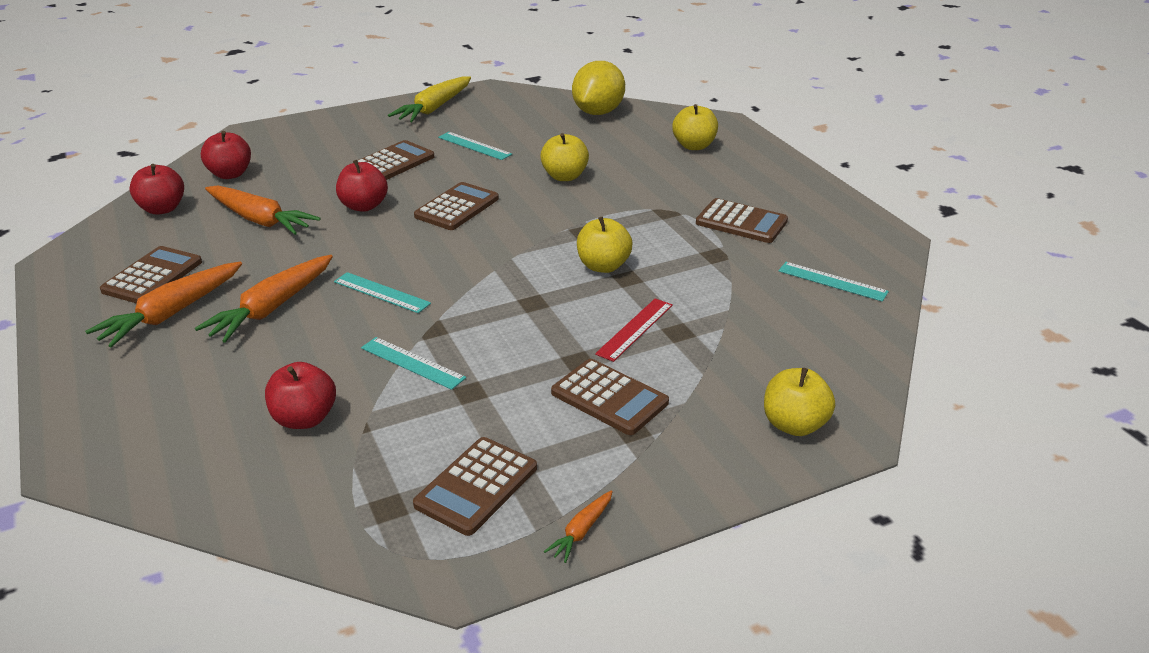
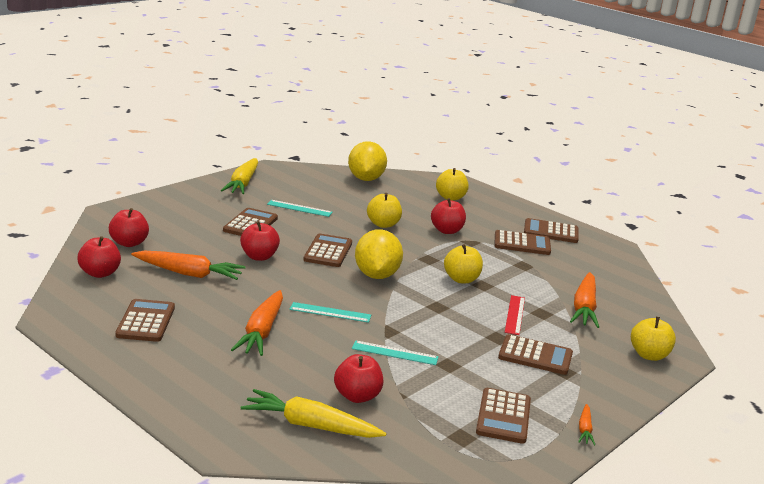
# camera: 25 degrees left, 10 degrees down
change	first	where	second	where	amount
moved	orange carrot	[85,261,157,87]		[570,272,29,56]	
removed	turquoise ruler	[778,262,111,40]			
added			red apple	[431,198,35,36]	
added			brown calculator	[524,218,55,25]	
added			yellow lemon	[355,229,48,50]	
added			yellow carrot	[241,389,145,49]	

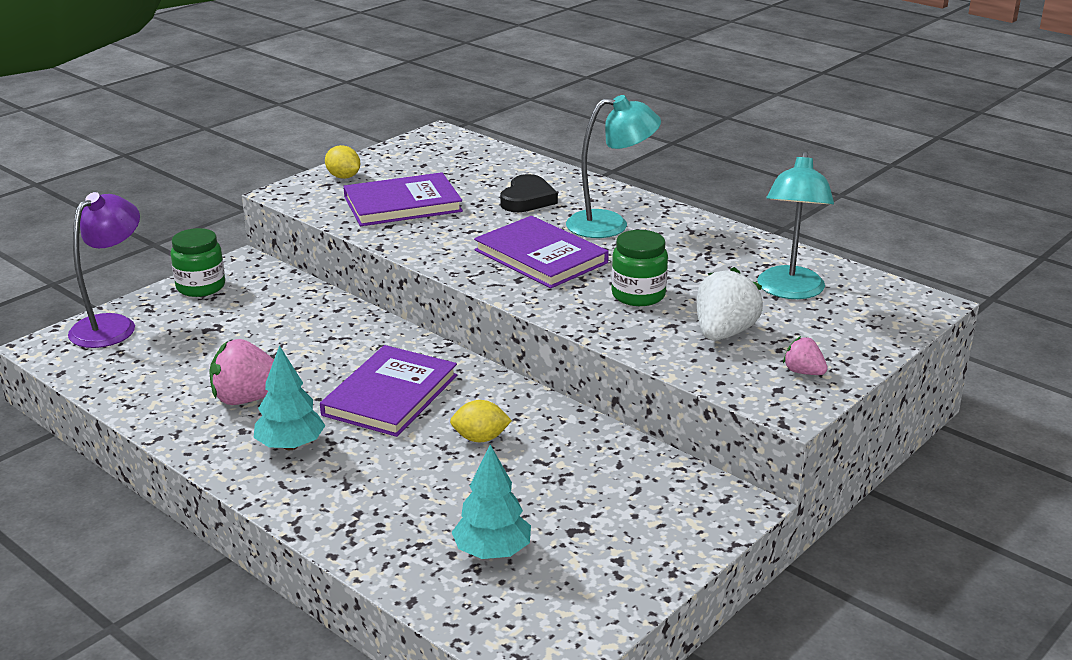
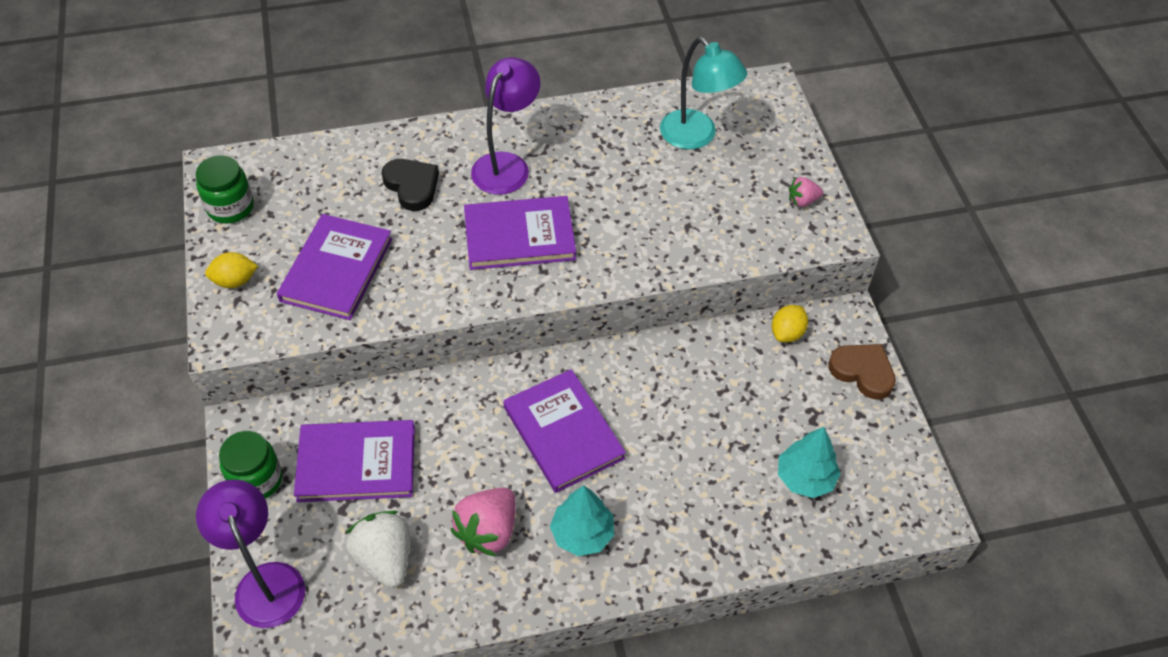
# camera: 55 degrees left, 25 degrees up
change	first	where	second	where	amount
recoloured	turquoise lamp	[566,95,95,143]	purple lamp	[471,57,69,138]	
moved	green jar	[611,230,57,76]		[196,155,58,69]	
moved	white strawberry	[697,267,66,74]		[345,511,65,77]	
moved	yellow lemon	[450,400,62,42]		[772,305,36,37]	
added			brown heart	[828,344,68,56]	
added			purple book	[294,420,121,82]	

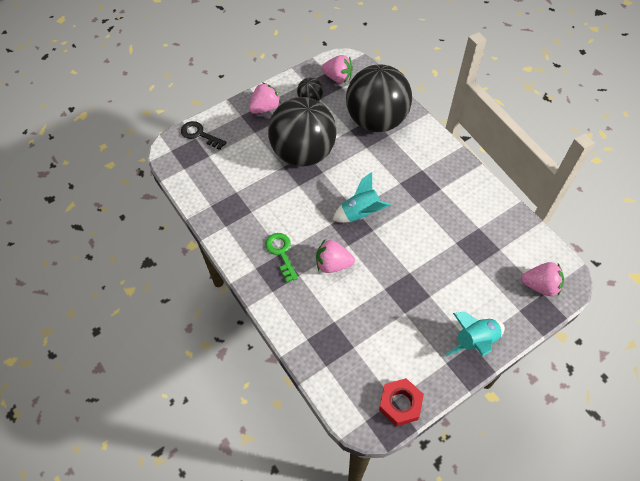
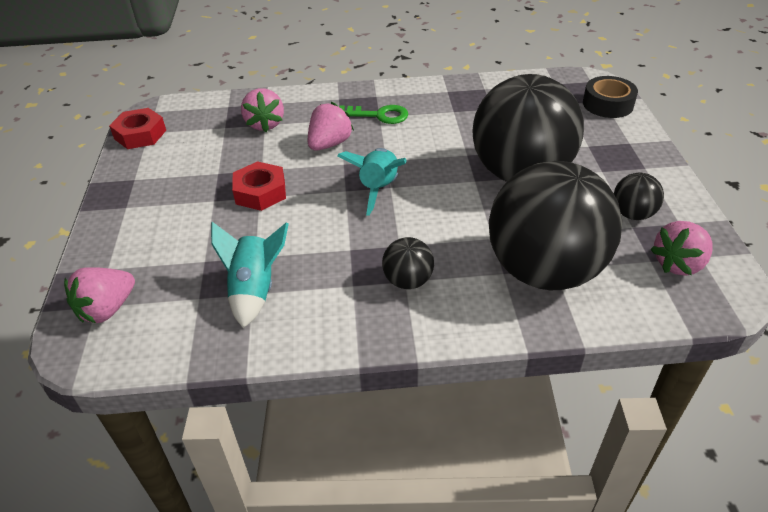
# camera: 120 degrees right, 15 degrees down
change	first	where	second	where	amount
moved	pink strawberry	[249,82,32,32]		[241,88,43,44]	
replaced	black key	[181,121,46,29]	black tape	[583,76,55,42]	
moved	turquoise rocket	[445,312,60,45]		[211,222,78,106]	
added			red nut	[232,161,54,50]	
added			black ball	[382,237,52,52]	

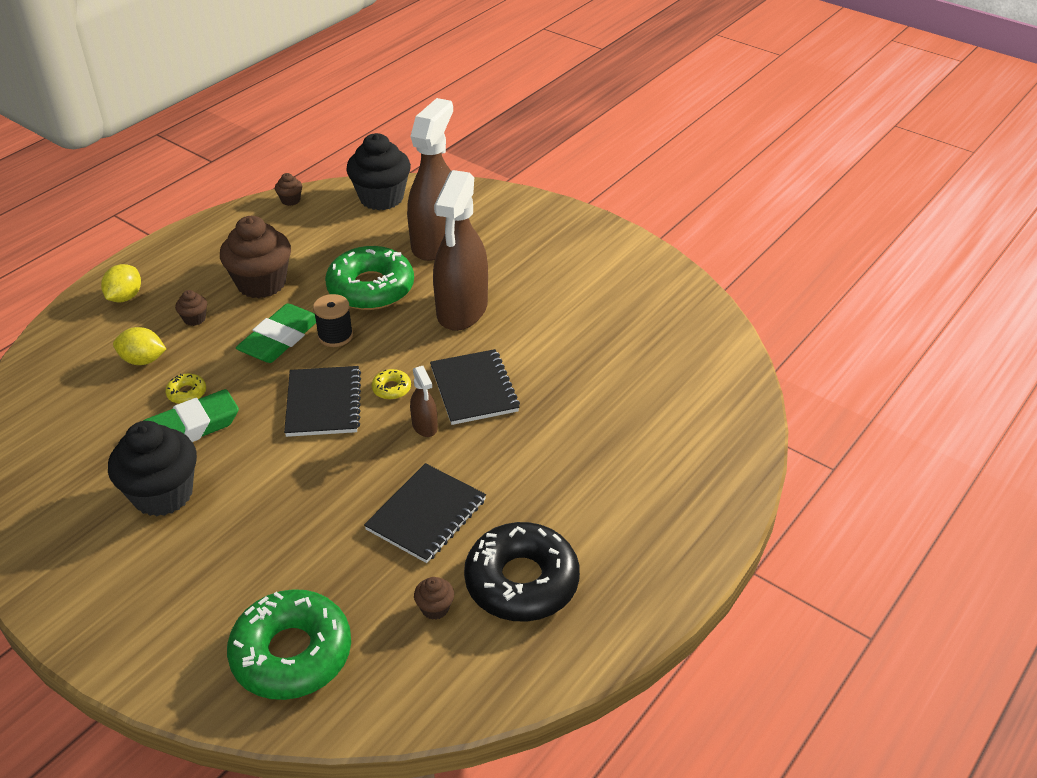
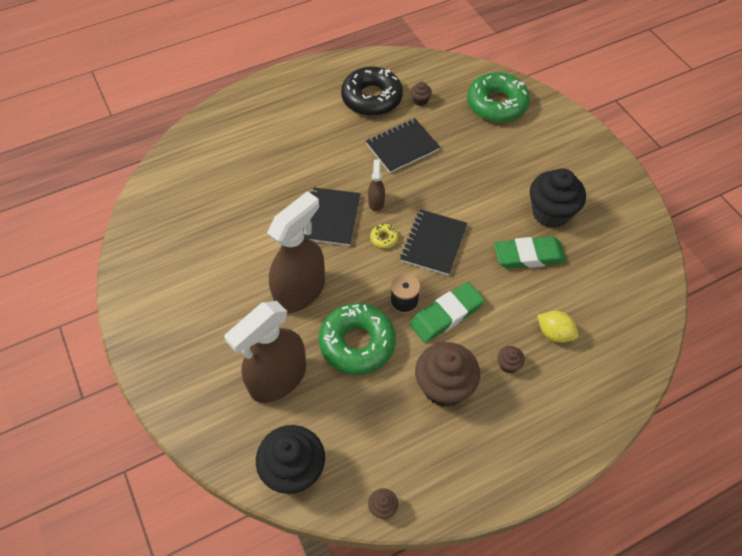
# camera: 155 degrees left, 15 degrees up
change	first	where	second	where	amount
removed	yellow lemon	[101,264,40,38]			
removed	yellow donut	[165,374,41,30]			

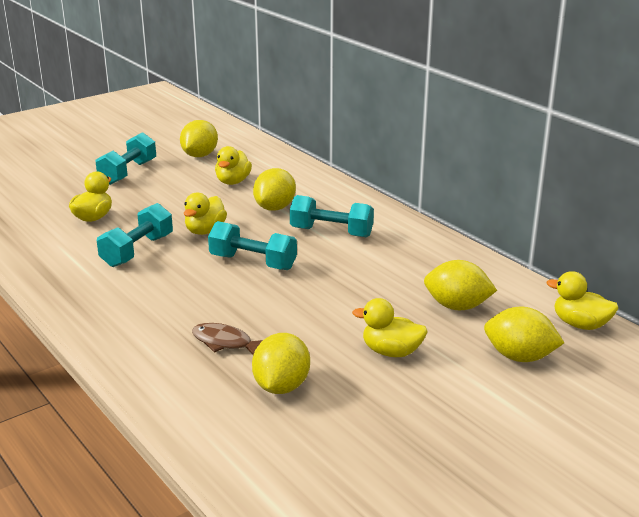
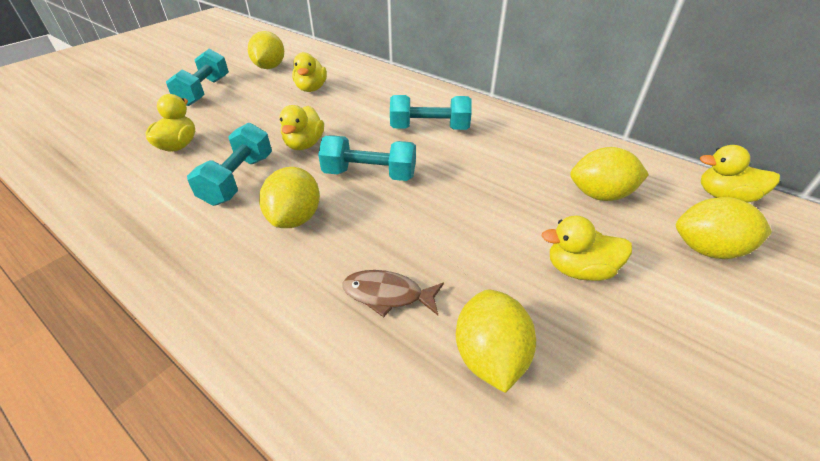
# camera: 15 degrees left, 15 degrees up
change	first	where	second	where	amount
moved	yellow lemon	[253,168,43,43]		[259,167,61,61]	

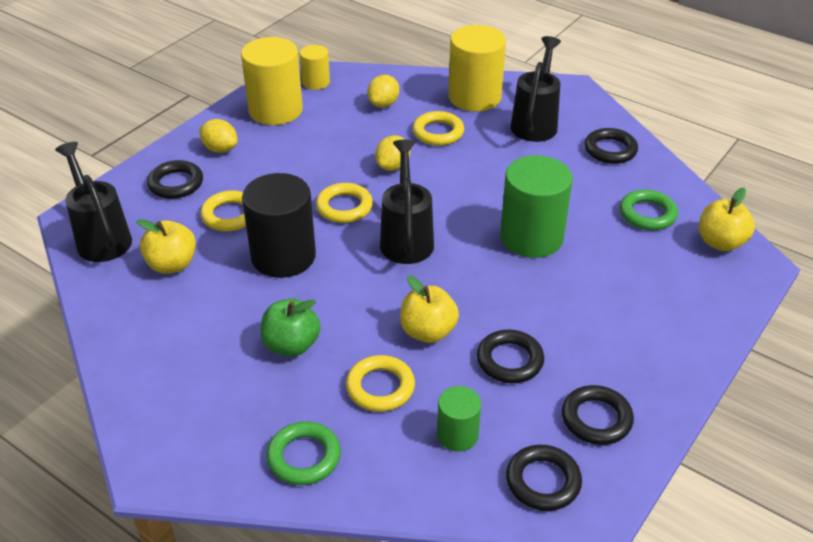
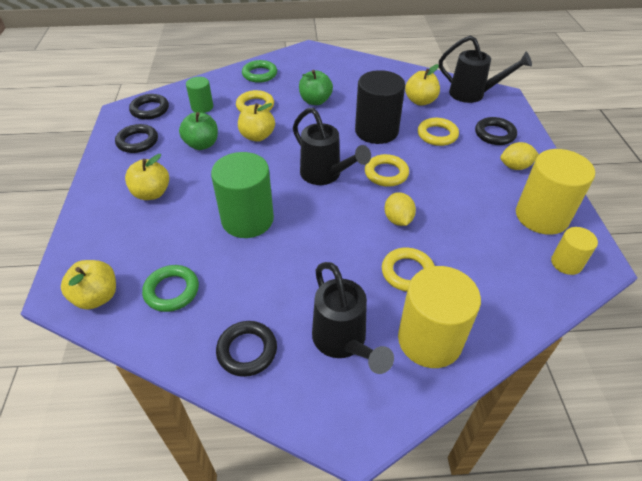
# camera: 140 degrees right, 5 degrees up
change	first	where	second	where	amount
removed	yellow lemon	[367,75,32,33]			
replaced	black ring	[477,330,67,53]	green apple	[179,112,39,38]	
added			yellow apple	[125,154,44,46]	

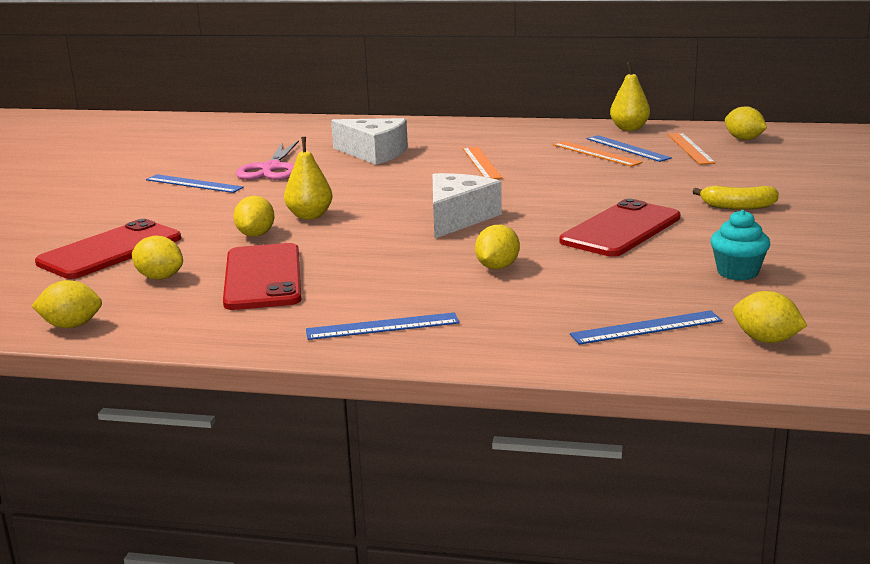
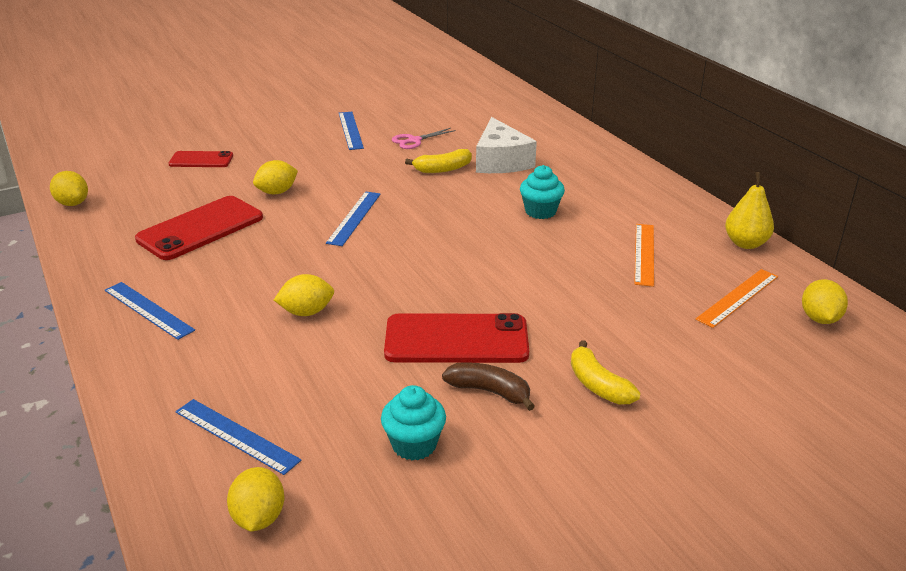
# camera: 50 degrees right, 10 degrees up
change	first	where	second	where	amount
moved	blue ruler	[587,135,85,27]		[326,191,55,55]	
removed	yellow pear	[284,137,49,83]			
resized	pink scissors	[236,140,63,40]		[392,128,64,21]	x0.61
replaced	orange ruler	[463,147,39,32]	turquoise cupcake	[520,165,45,54]	
removed	white cheese	[433,173,69,66]			
resized	red phone	[35,219,146,60]		[168,151,65,16]	x0.58
removed	yellow lemon	[132,236,51,44]			
added			yellow banana	[405,149,67,24]	
added			brown banana	[442,362,93,49]	

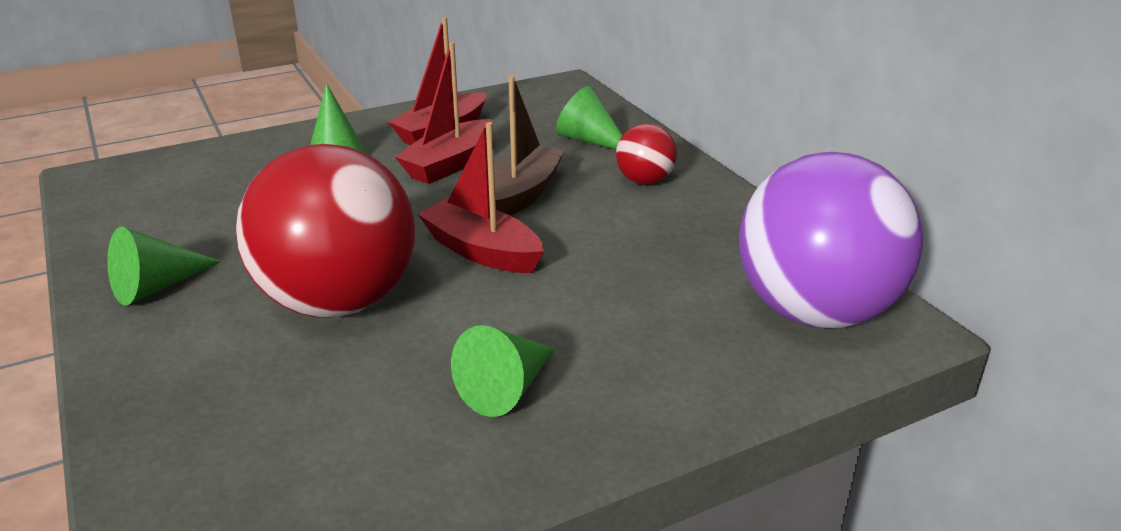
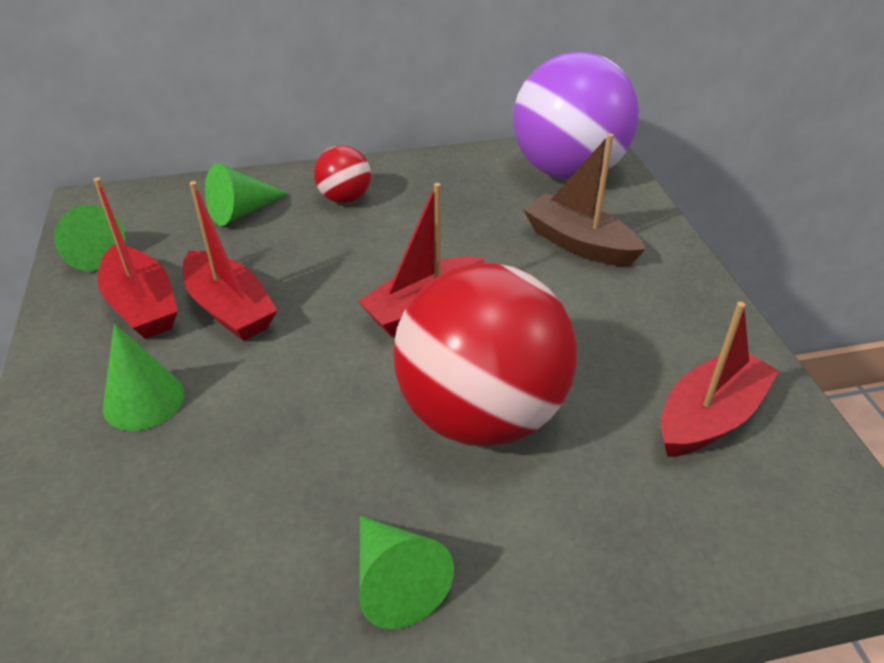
# camera: 75 degrees left, 10 degrees up
change	first	where	second	where	amount
moved	brown boat	[494,76,71,140]		[523,134,123,132]	
moved	green cone	[451,325,104,92]		[54,205,71,66]	
added			red boat	[660,302,119,155]	

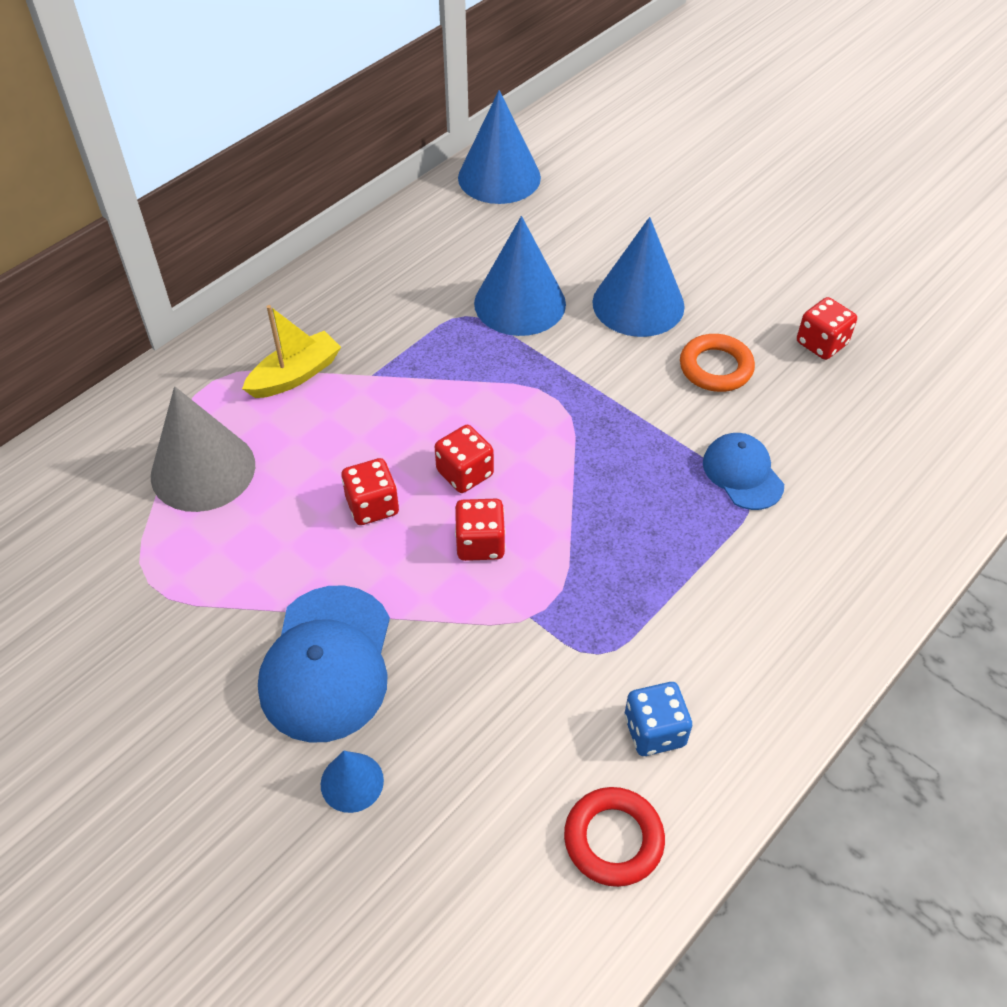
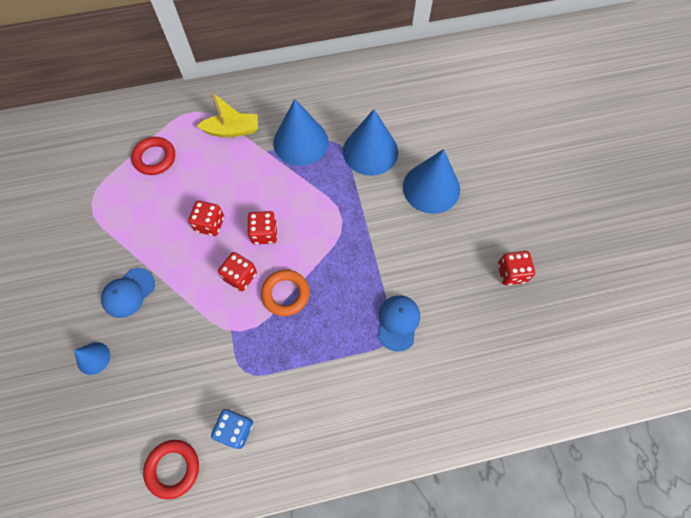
# camera: 35 degrees right, 15 degrees up
change	first	where	second	where	amount
moved	blue cone	[458,90,83,114]		[273,99,55,67]	
moved	orange ring	[680,334,75,58]		[261,270,49,46]	
replaced	grey cone	[151,386,104,126]	red ring	[131,137,44,38]	
resized	blue cap	[258,585,132,158]		[101,268,54,50]	x0.60

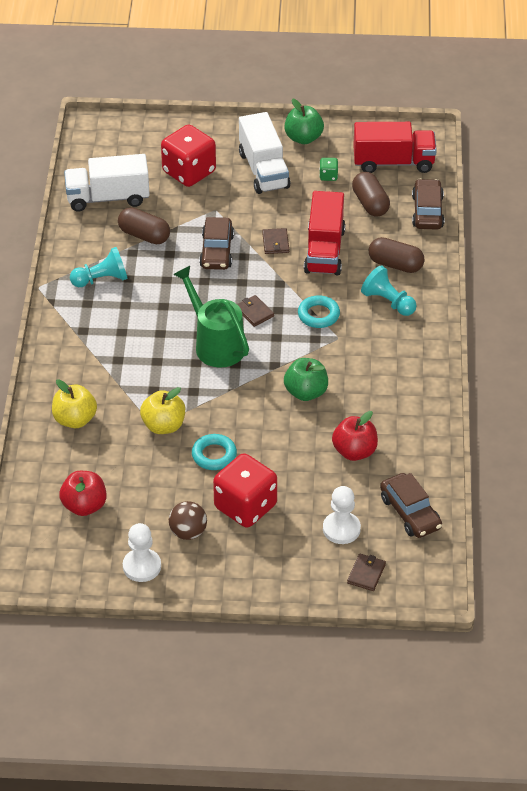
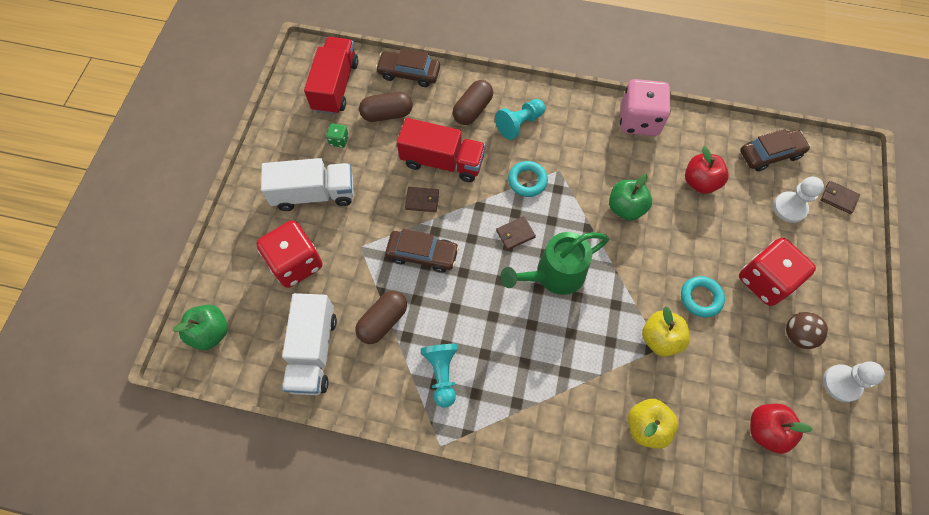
# camera: 80 degrees left, 20 degrees up
change	first	where	second	where	amount
moved	green apple	[285,99,39,45]		[173,305,55,45]	
added			pink dice	[620,79,51,57]	

